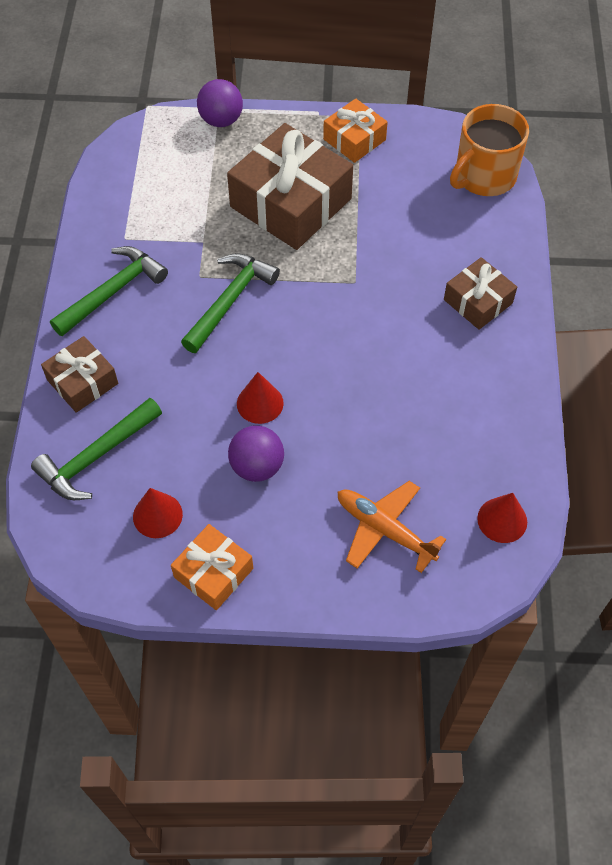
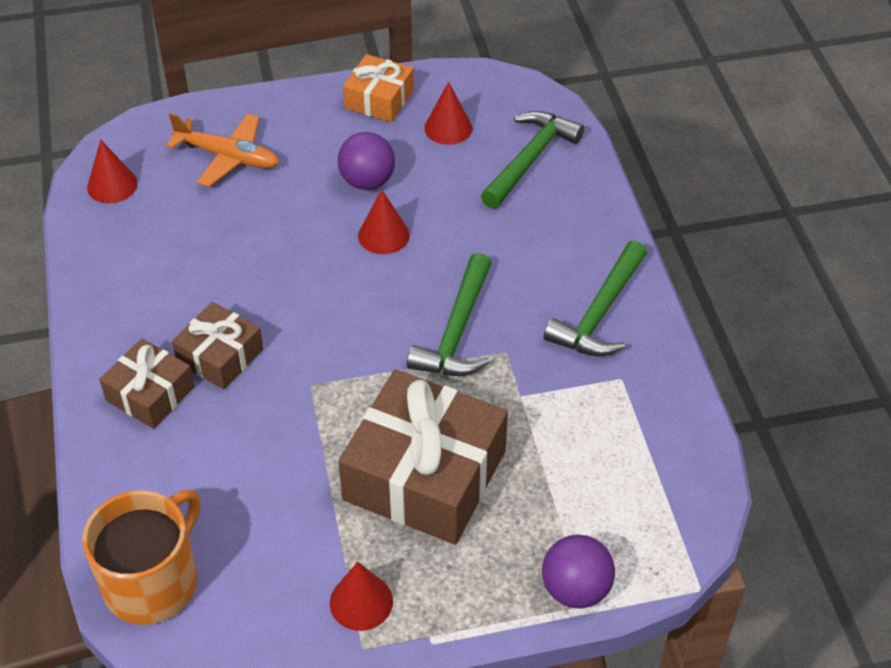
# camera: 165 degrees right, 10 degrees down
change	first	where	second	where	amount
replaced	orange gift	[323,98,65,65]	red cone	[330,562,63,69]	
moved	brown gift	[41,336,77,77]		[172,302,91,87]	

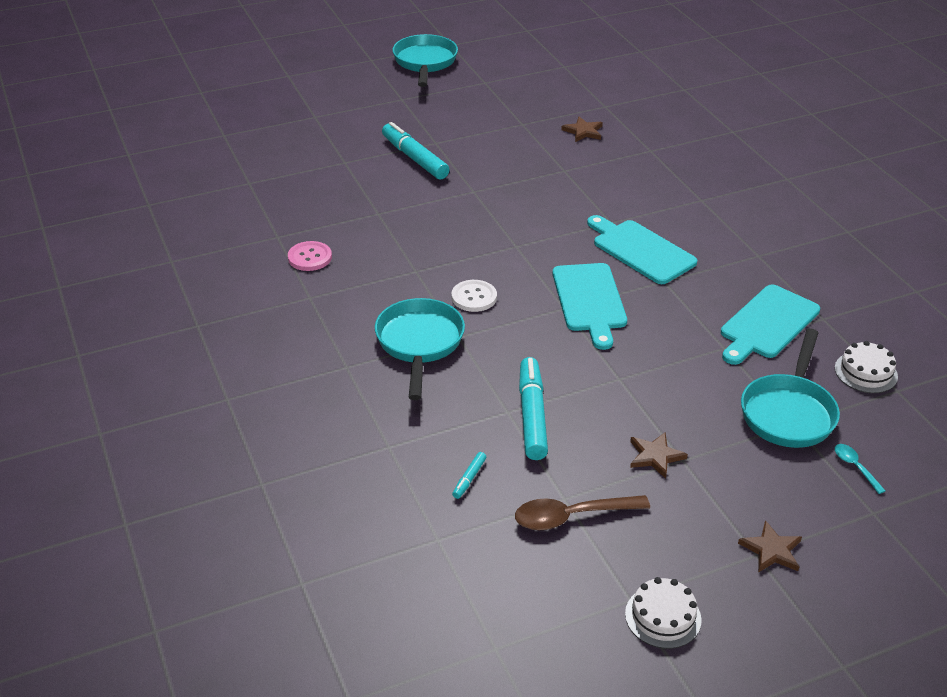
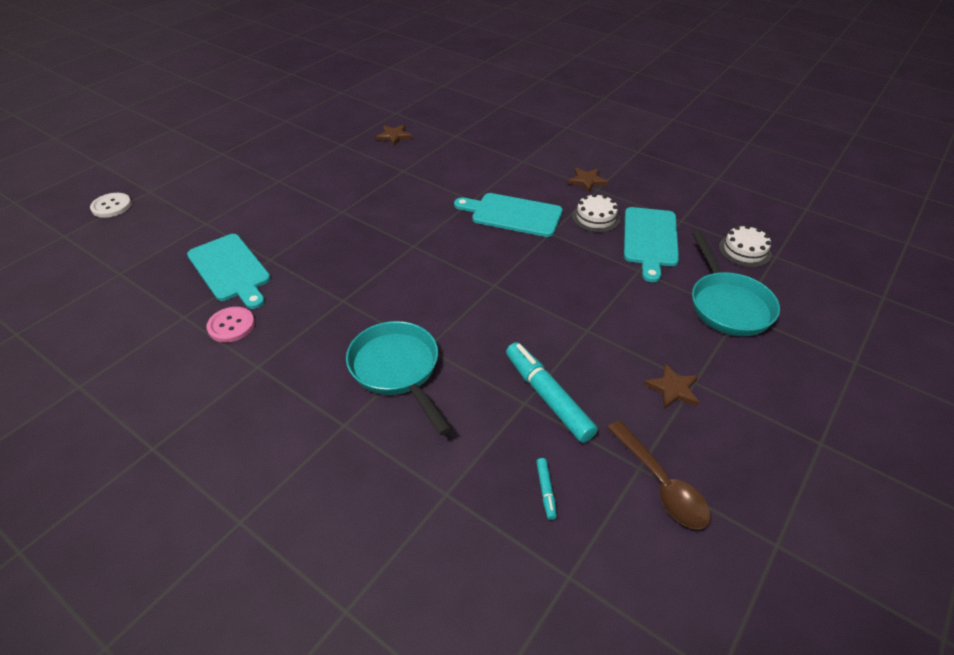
# camera: 30 degrees left, 5 degrees up
change	first	where	second	where	amount
removed	turquoise pan	[392,34,66,53]			
removed	turquoise marker	[382,122,68,58]			
moved	turquoise cutting board	[552,263,75,87]		[187,234,84,75]	
moved	white button	[451,280,46,32]		[90,193,42,25]	
removed	turquoise spoon	[835,444,51,50]			
turned	brown spoon	[515,495,135,35]		[607,420,104,110]	75 degrees counterclockwise
moved	brown star	[738,520,64,53]		[568,168,40,25]	
moved	white cake	[625,577,77,72]		[572,193,48,39]	

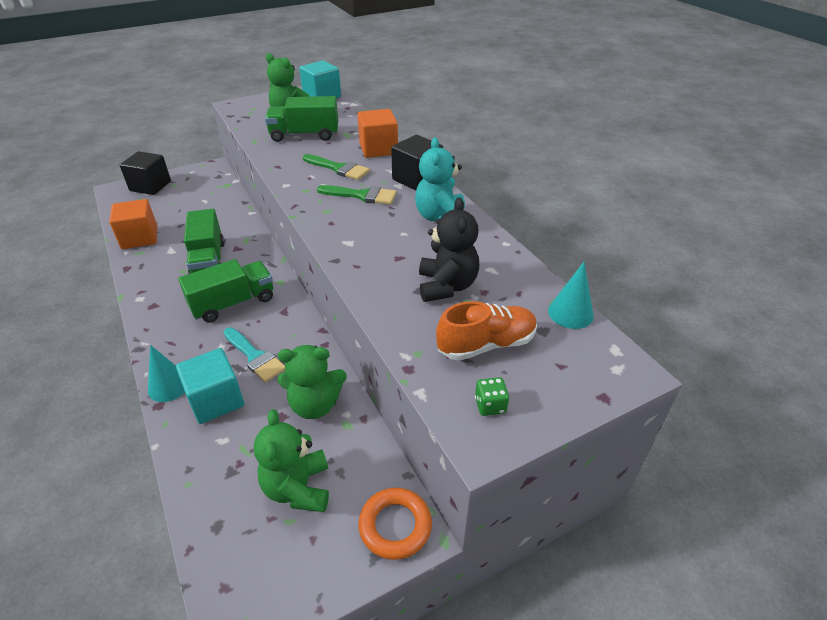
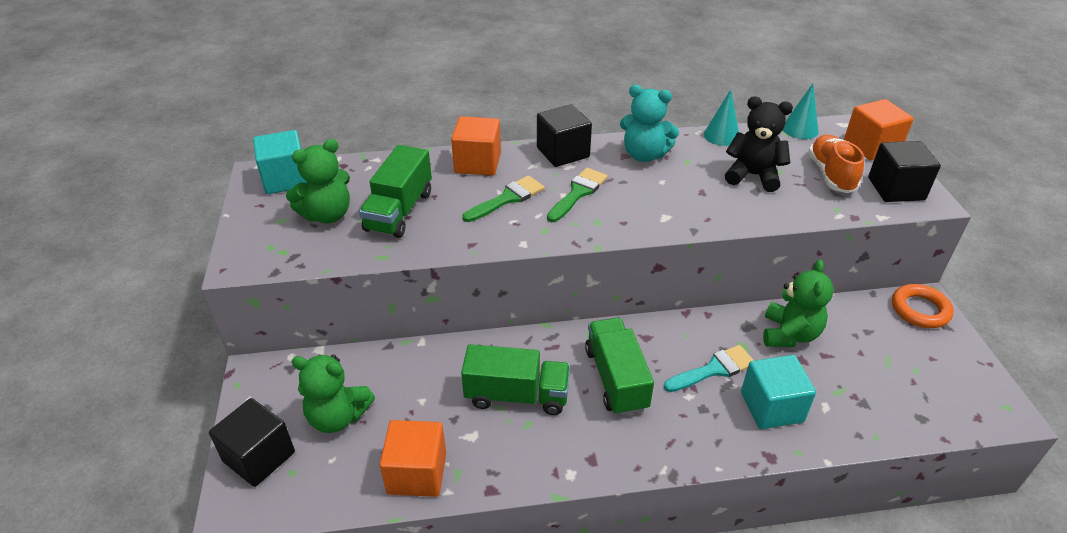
# camera: 70 degrees left, 0 degrees up
change	first	where	second	where	amount
moved	turquoise cone	[148,345,37,57]		[704,90,35,56]	
replaced	green dice	[475,377,34,39]	black cube	[868,141,73,61]	
moved	green teddy bear	[254,409,75,103]		[291,355,84,78]	
added			orange cube	[844,99,70,61]	

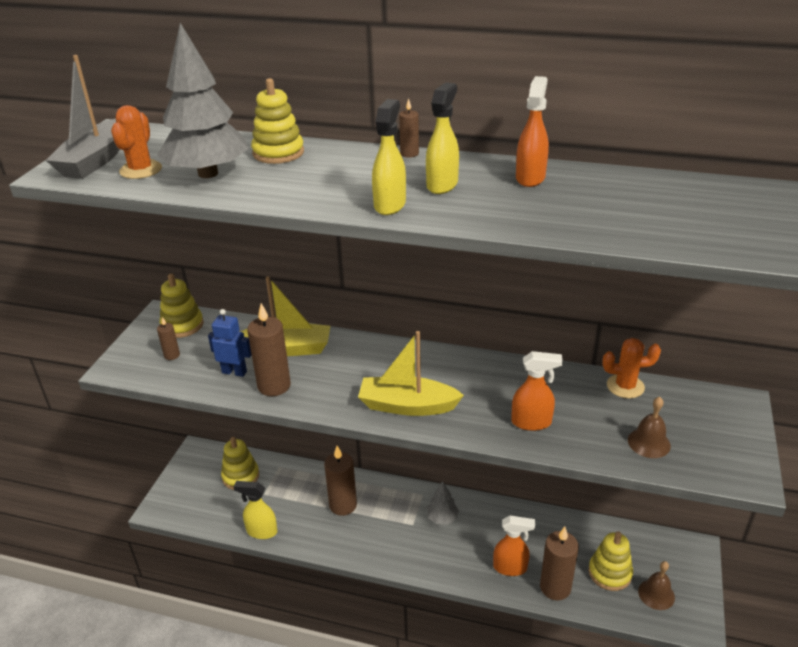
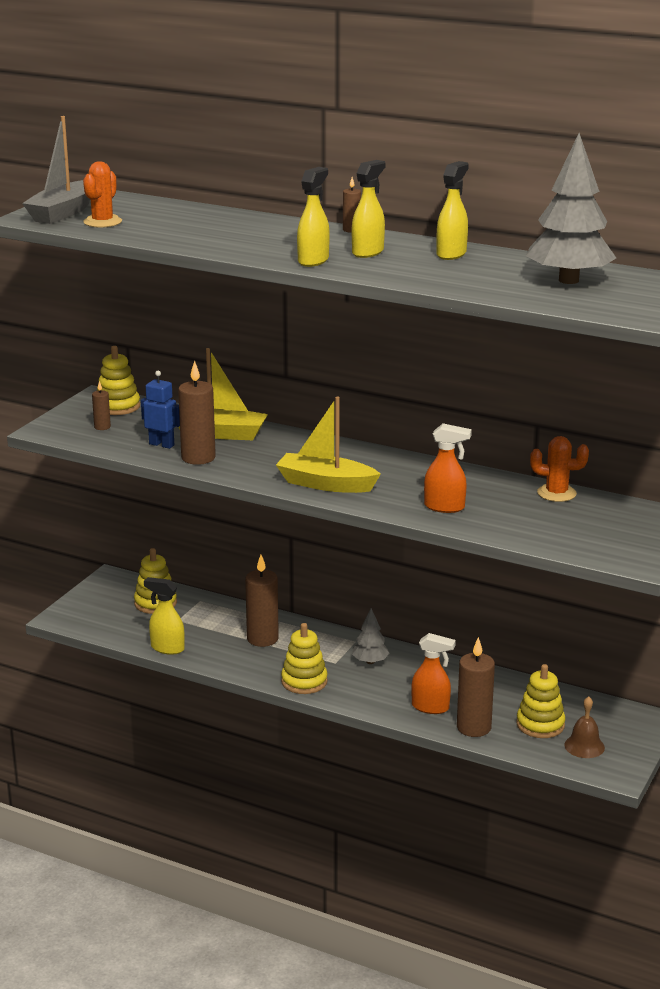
# camera: 10 degrees right, 10 degrees down
change	first	where	second	where	amount
moved	grey tree	[157,23,91,155]		[526,133,90,151]	
recoloured	orange spray bottle	[516,76,33,111]	yellow spray bottle	[437,161,32,99]	
moved	yellow stacking toy	[251,78,53,86]		[281,623,47,71]	
removed	brown bell	[628,397,43,61]			

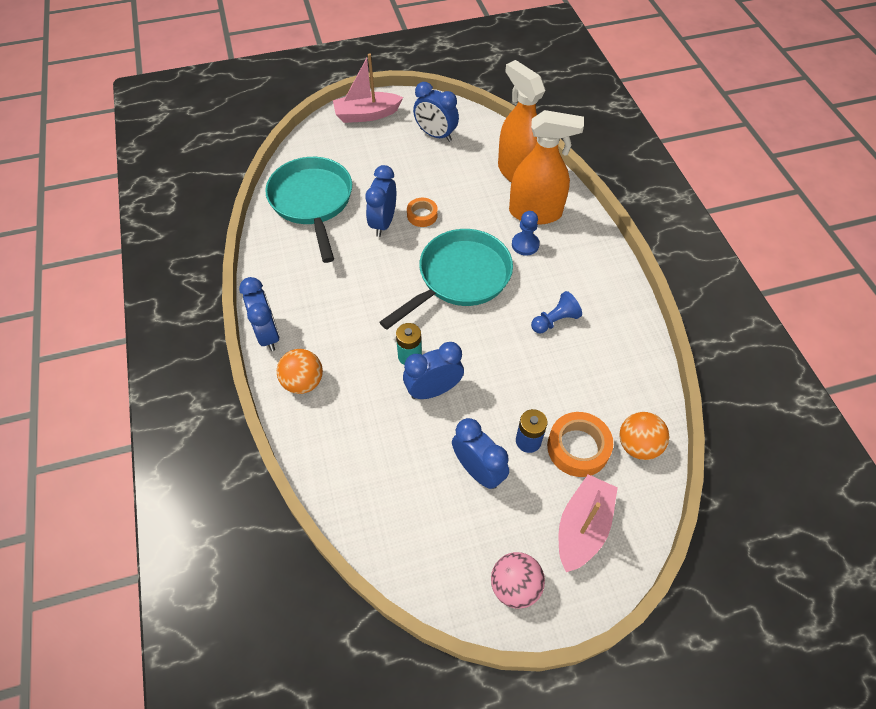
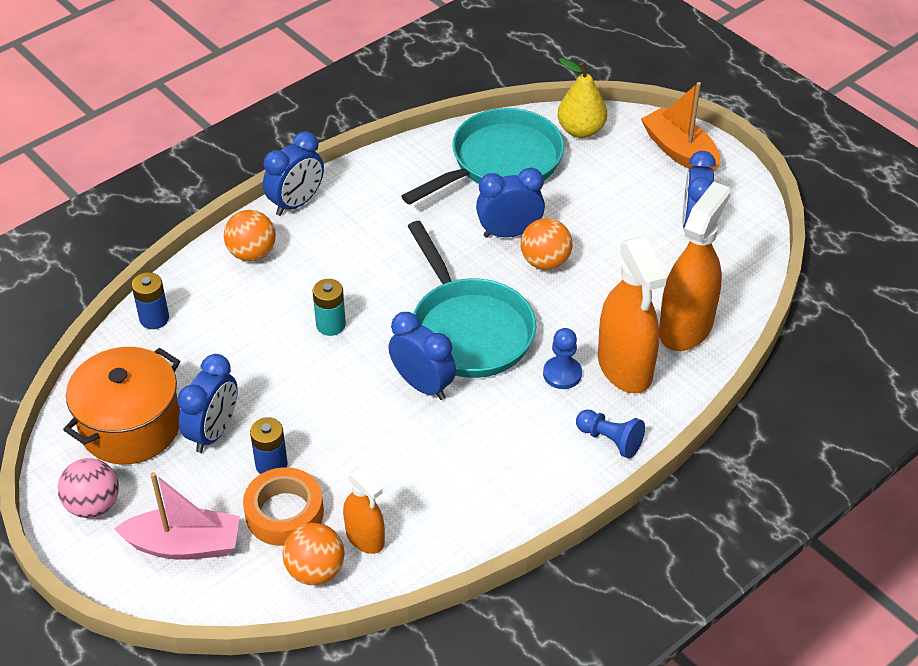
# camera: 65 degrees right, 10 degrees down
change	first	where	second	where	amount
recoloured	pink boat	[333,53,70,70]	orange boat	[641,82,79,90]	
replaced	orange tape	[407,198,31,29]	orange ball	[521,218,51,52]	
turned	turquoise pan	[380,229,133,101]		[408,221,128,157]	45 degrees clockwise
moved	blue pawn	[531,291,51,43]		[576,410,69,48]	
moved	blue clock	[403,342,61,57]		[389,312,67,88]	
added			yellow pear	[557,58,50,80]	
added			blue battery	[132,272,37,57]	
added			orange pot	[63,347,117,117]	
added			orange spray bottle	[343,467,42,87]	

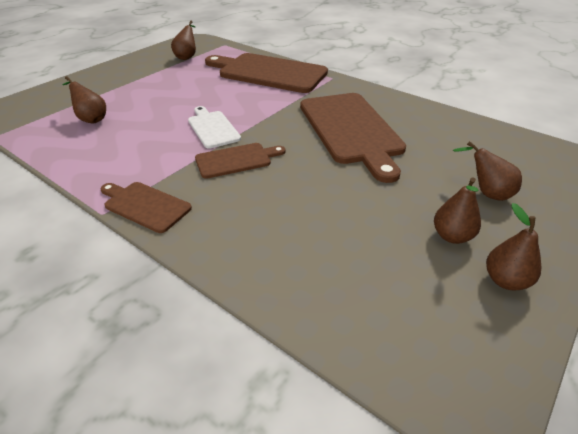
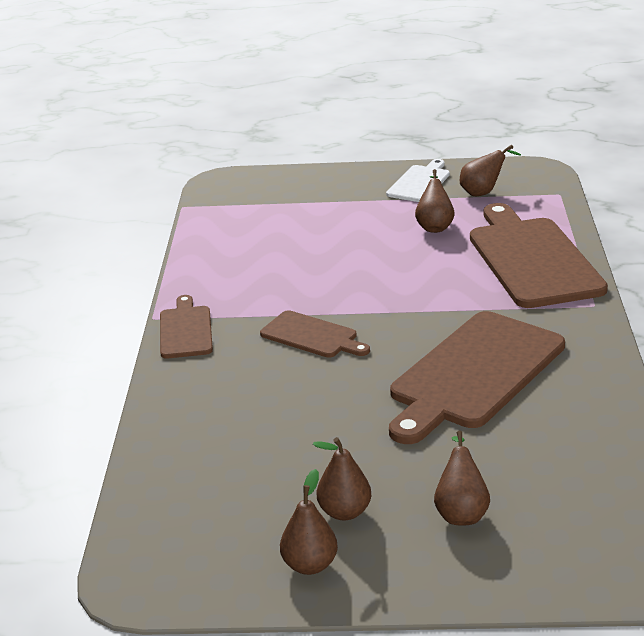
# camera: 55 degrees right, 10 degrees down
change	first	where	second	where	amount
moved	brown pear	[63,76,43,47]		[415,169,39,64]	
moved	white cutting board	[188,106,53,43]		[386,159,64,43]	

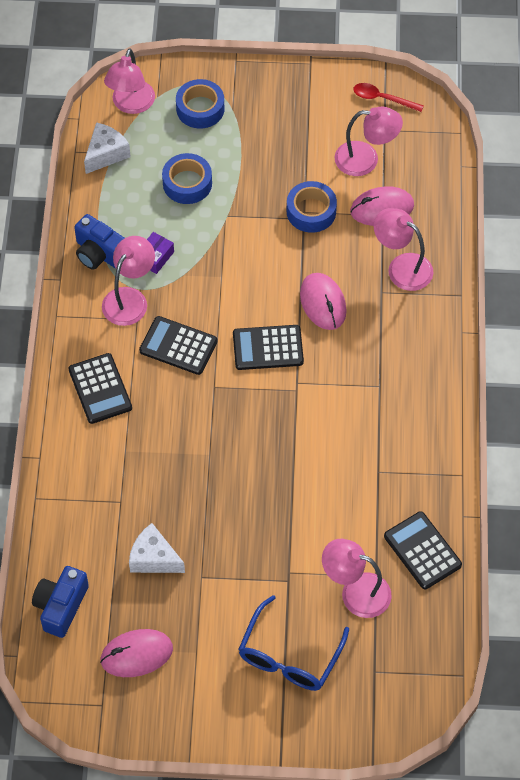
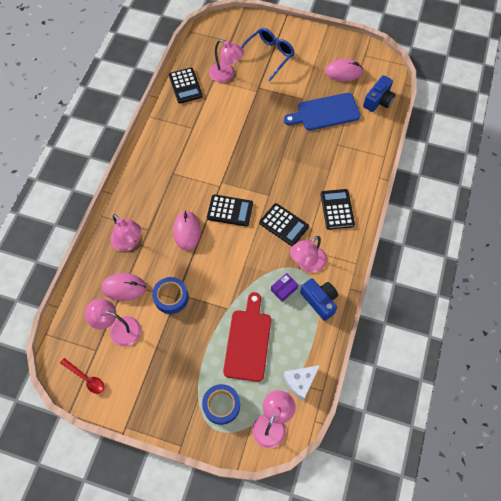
# camera: 165 degrees left, 5 degrees up
change	first	where	second	where	amount
replaced	blue tape	[162,153,50,51]	red cutting board	[223,292,48,90]	
replaced	white cheese	[129,523,56,50]	blue cutting board	[284,93,77,37]	

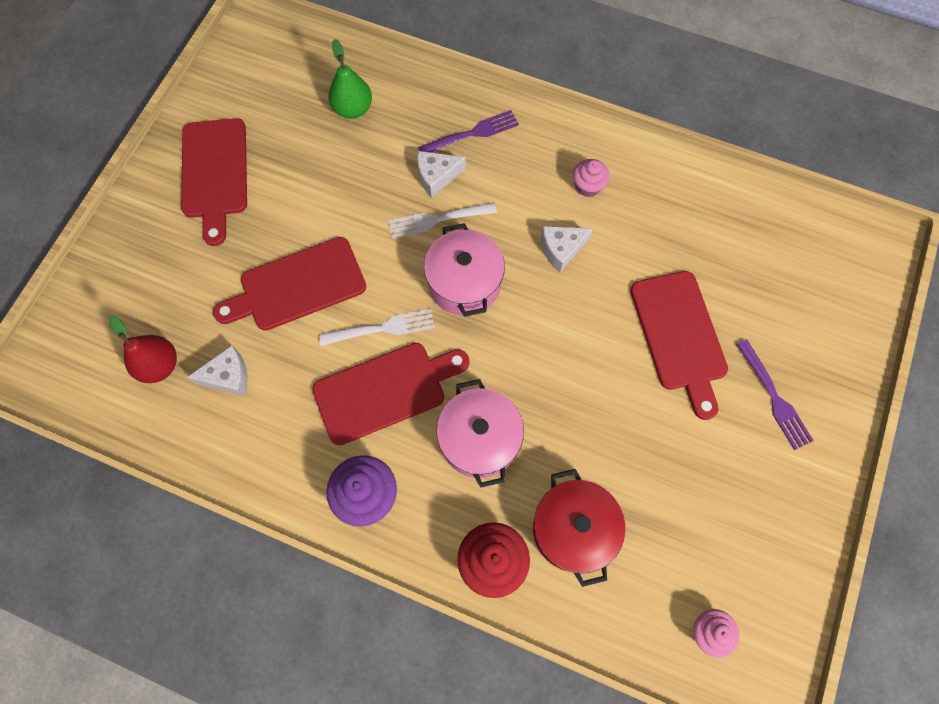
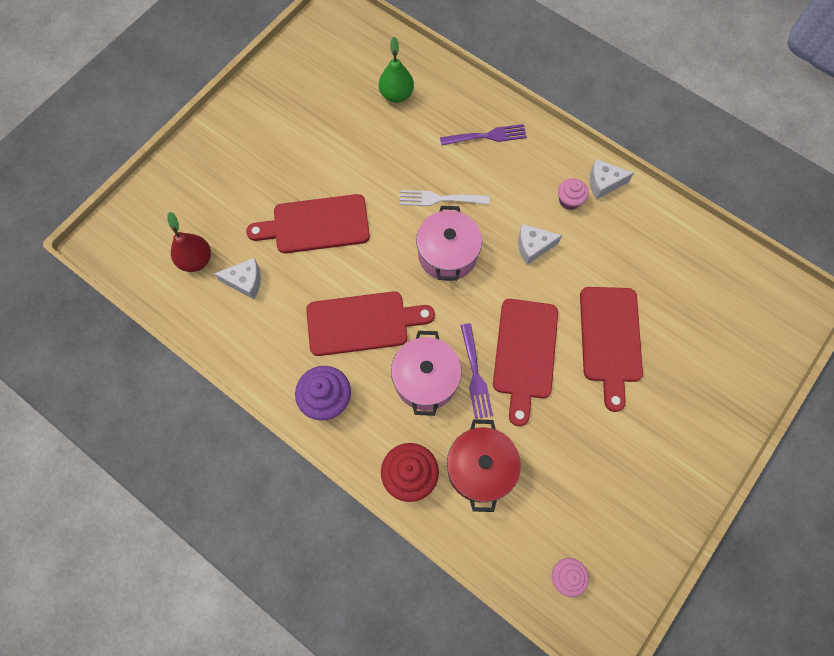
# camera: 15 degrees right, 0 degrees up
change	first	where	second	where	amount
moved	red cutting board	[181,118,66,128]		[493,299,65,127]	
moved	white cheese	[417,151,49,47]		[590,159,44,40]	
removed	white fork	[319,309,116,37]			
moved	purple fork	[736,339,78,111]		[461,323,32,96]	

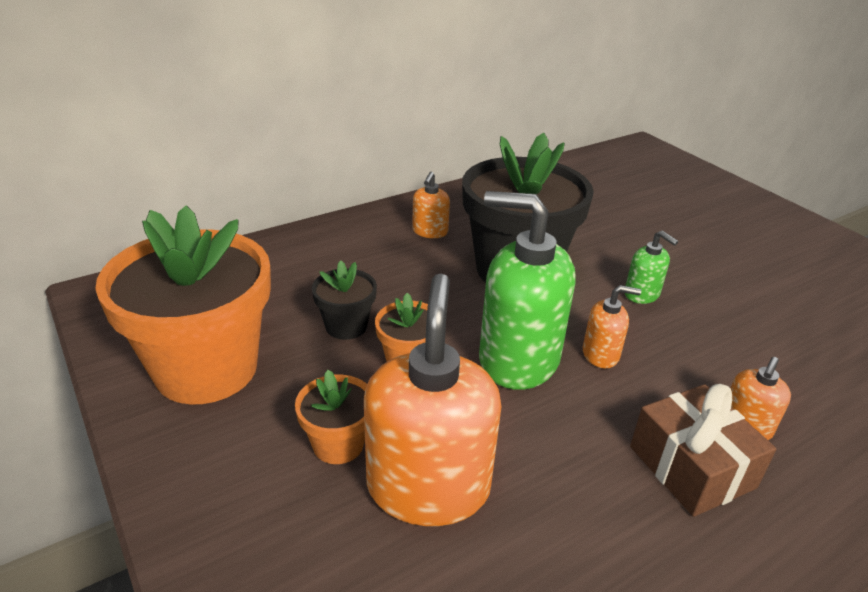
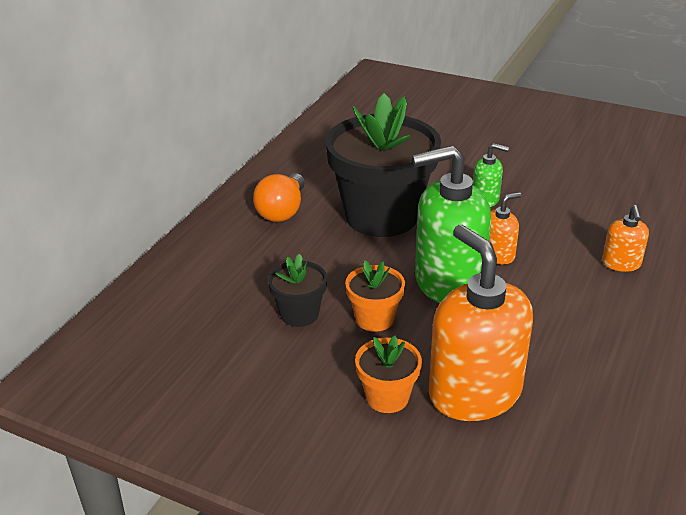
# camera: 30 degrees left, 0 degrees up
change	first	where	second	where	amount
replaced	orange soap dispenser	[412,172,38,66]	orange light bulb	[253,173,52,49]	
removed	orange flower pot	[95,205,176,200]			
removed	brown gift	[630,384,147,133]			

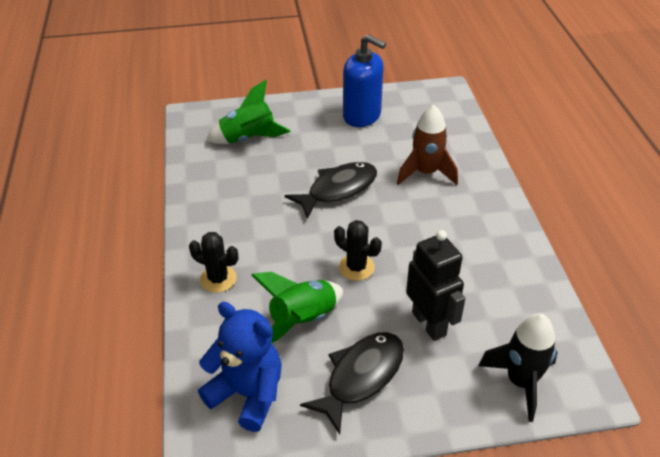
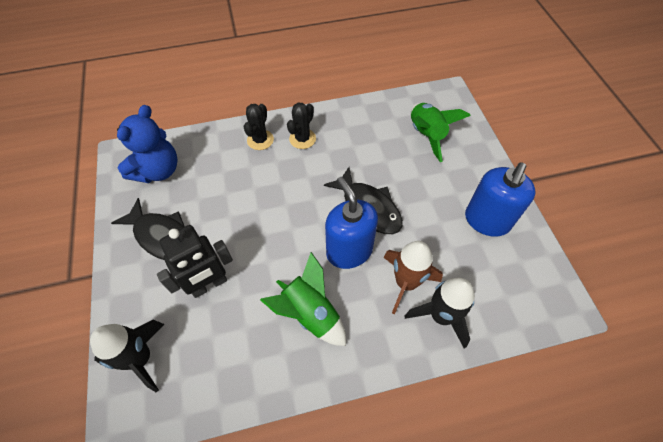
# camera: 85 degrees right, 15 degrees up
change	first	where	second	where	amount
moved	black cactus	[334,220,48,61]		[287,102,29,47]	
moved	green rocket	[251,272,92,71]		[260,252,86,94]	
added			blue soap dispenser	[325,177,53,92]	
added			black rocket	[405,277,70,72]	

